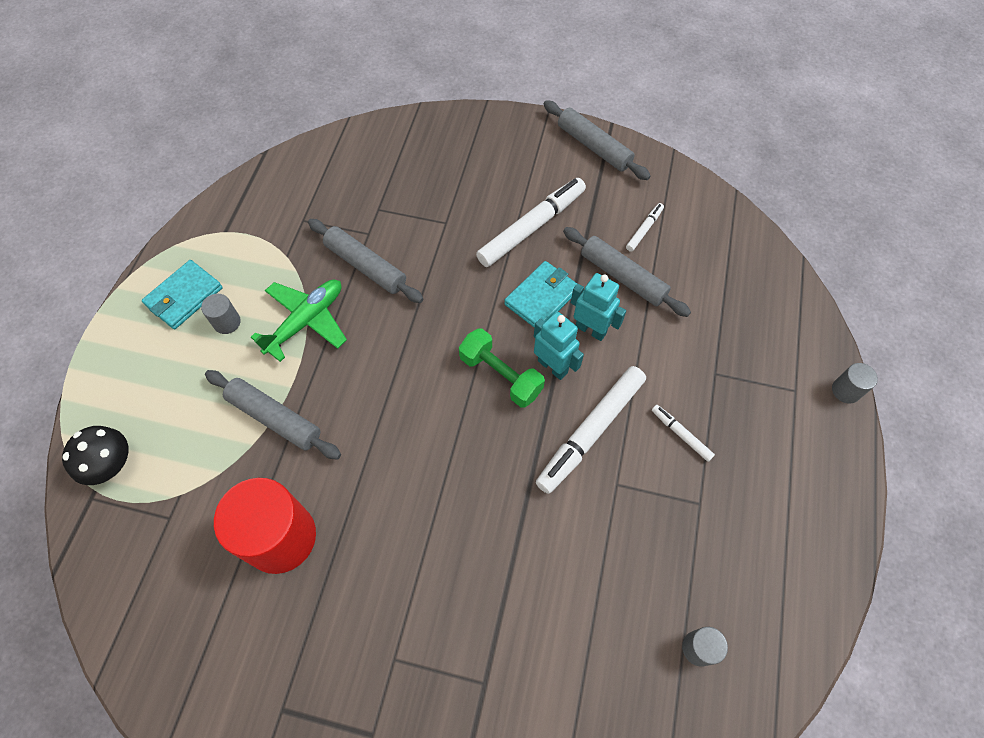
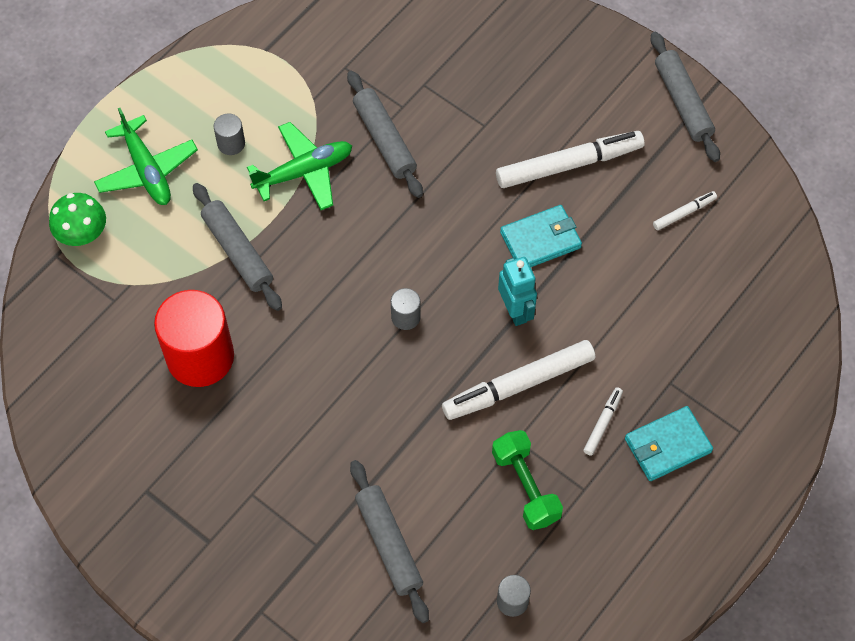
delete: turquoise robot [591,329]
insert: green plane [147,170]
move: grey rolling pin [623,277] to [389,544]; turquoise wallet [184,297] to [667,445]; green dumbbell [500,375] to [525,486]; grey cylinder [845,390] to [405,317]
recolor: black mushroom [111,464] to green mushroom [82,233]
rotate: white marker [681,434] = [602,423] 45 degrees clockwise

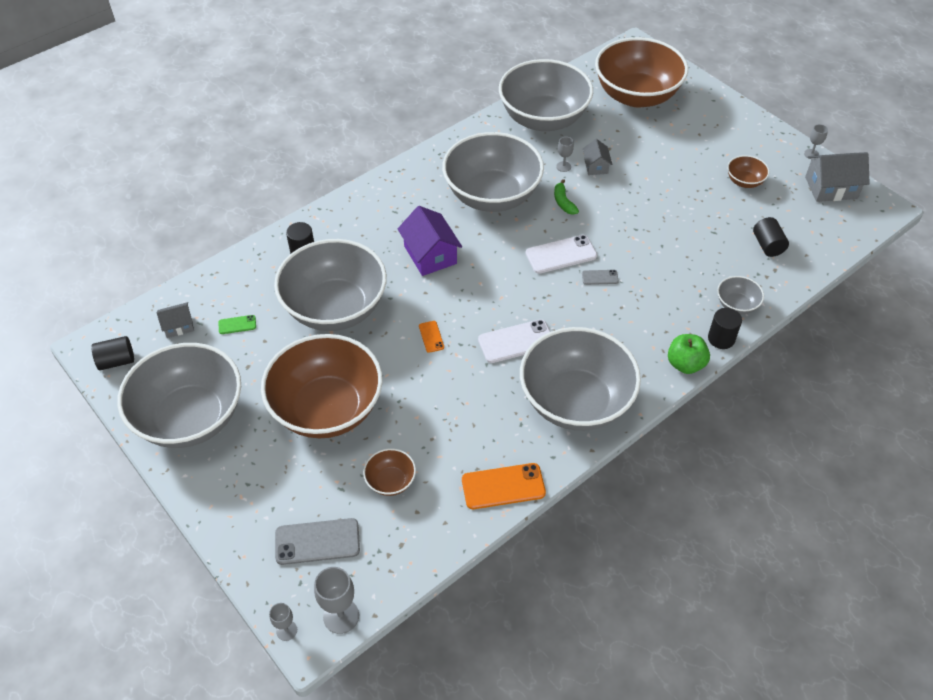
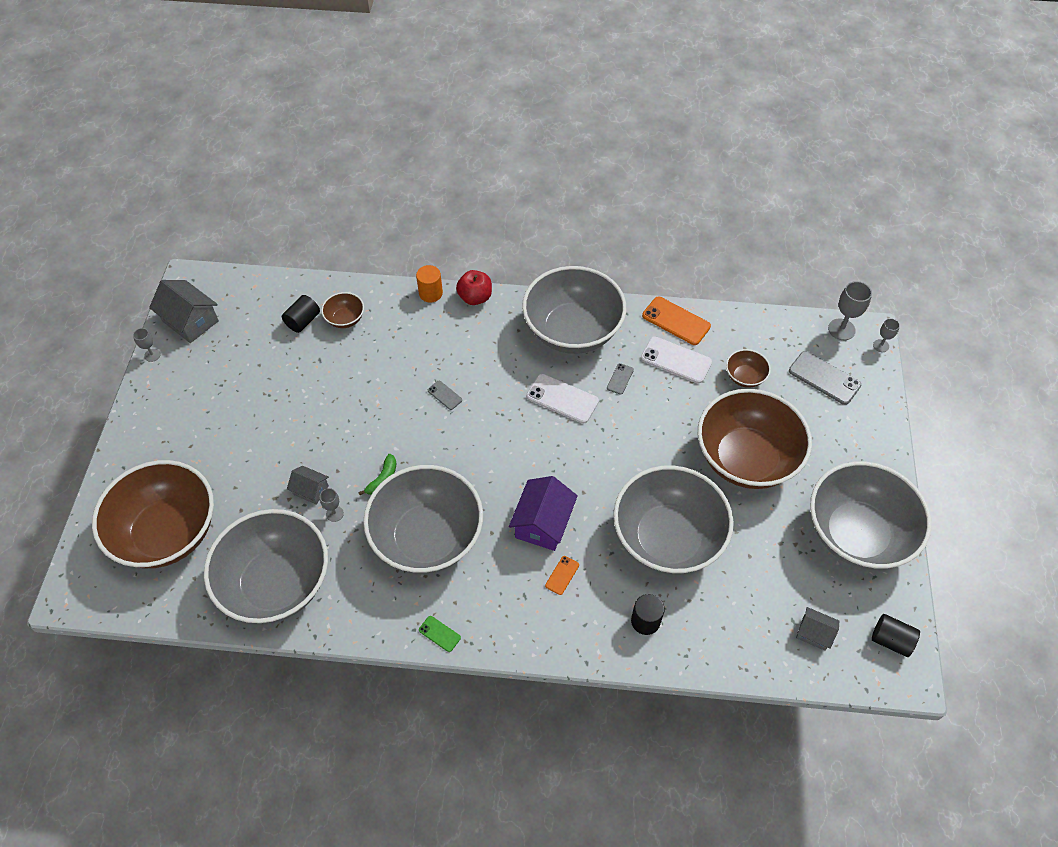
delete: grey bowl [736,305]
insert: grey phone [620,379]
move: brown bowl [744,181] to [345,319]; white phone [561,254] to [676,360]; green phone [237,325] to [439,634]; orange phone [431,336] to [562,575]
recolor: black cylinder [721,339] to orange cylinder [430,293]; green apple [685,364] to red apple [475,297]
rotate: grey house [596,166] = [310,490] 75 degrees clockwise

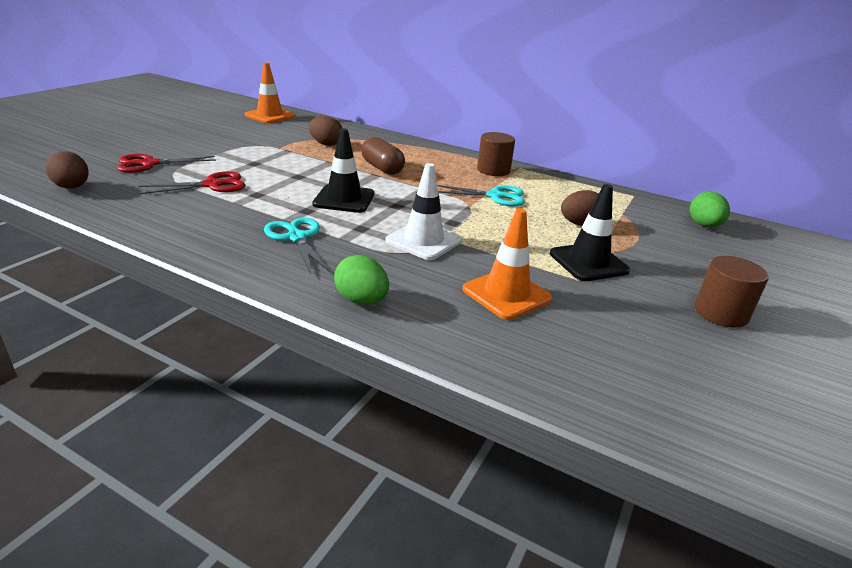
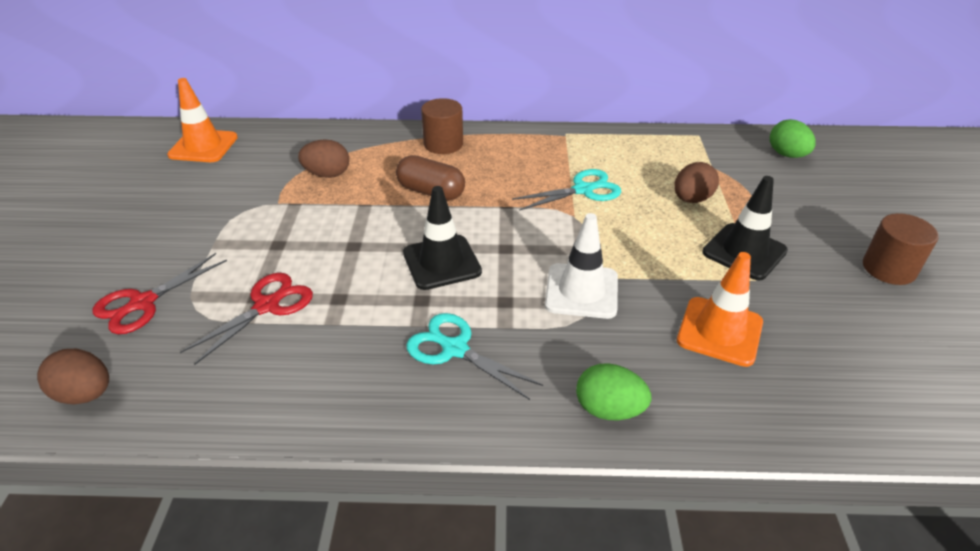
move: brown cylinder [493,170] to [443,144]

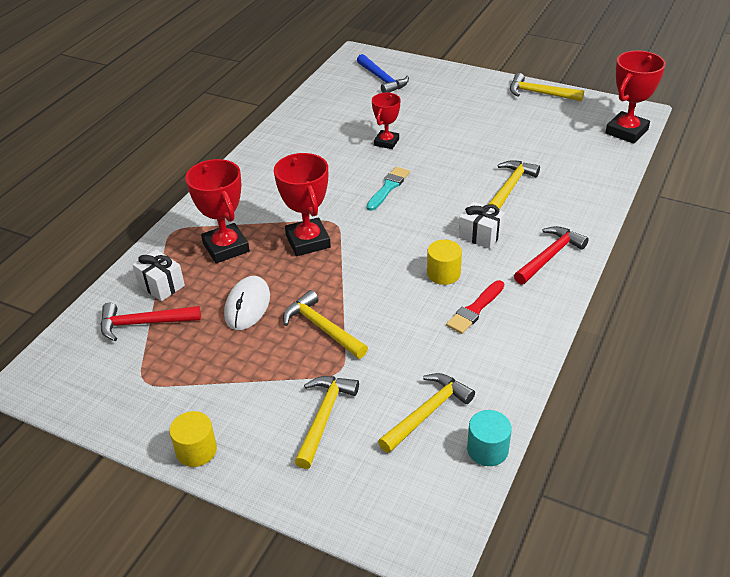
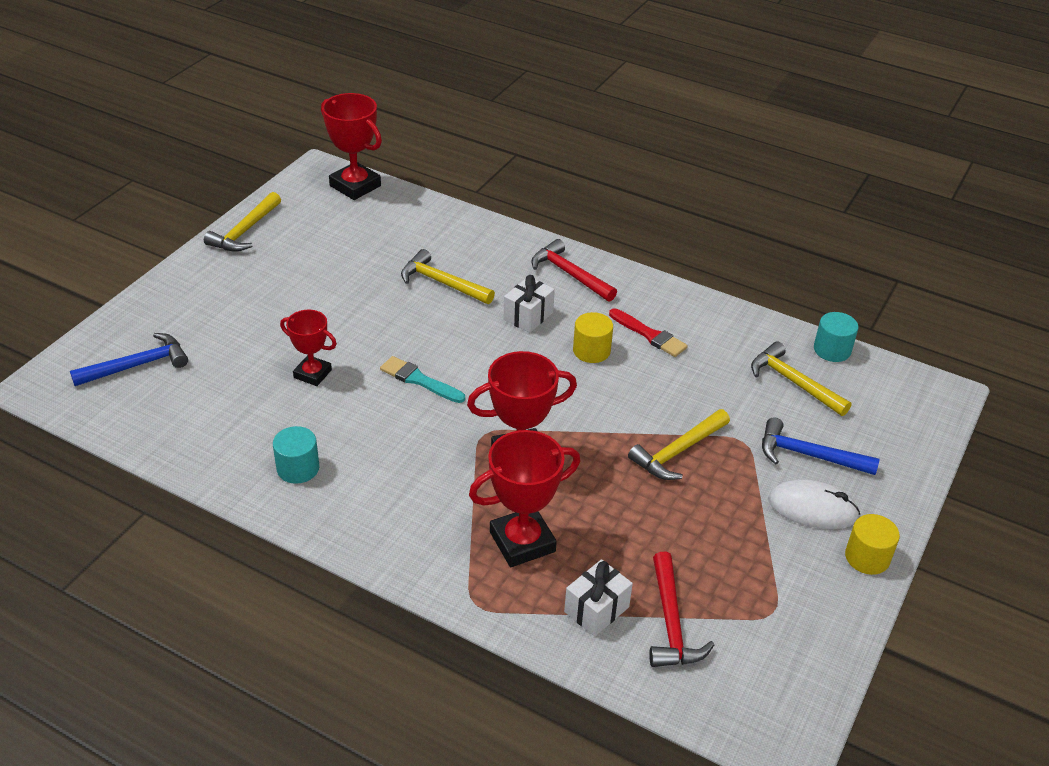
insert: turquoise cylinder [298,468]
move: white mouse [247,305] to [812,508]
recolor: yellow hammer [323,418] to blue hammer [809,455]

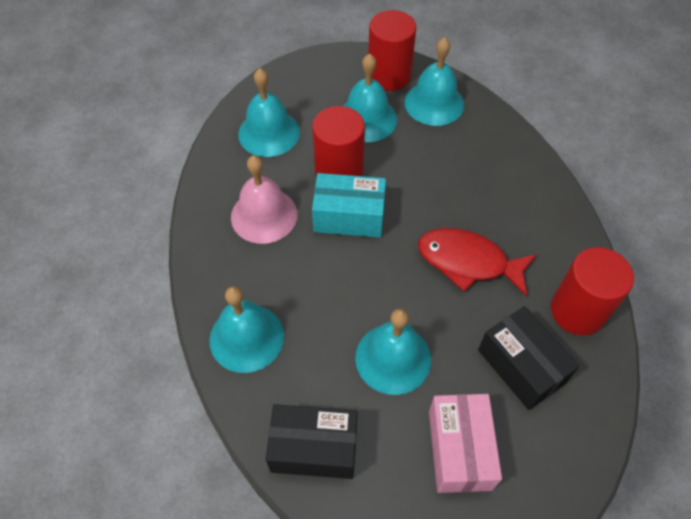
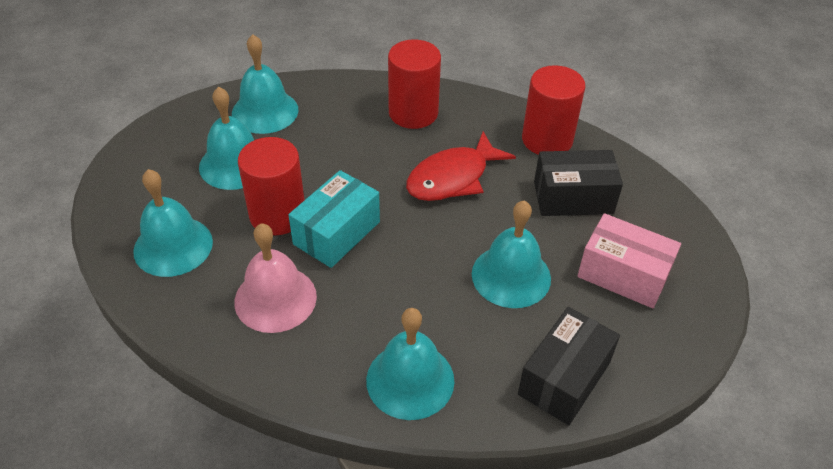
move: red cylinder [389,76] to [413,113]

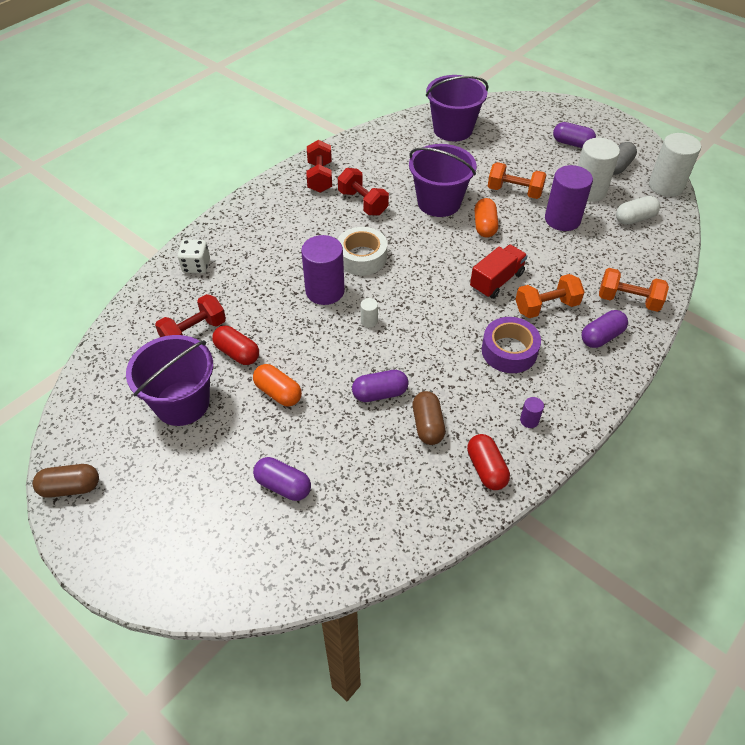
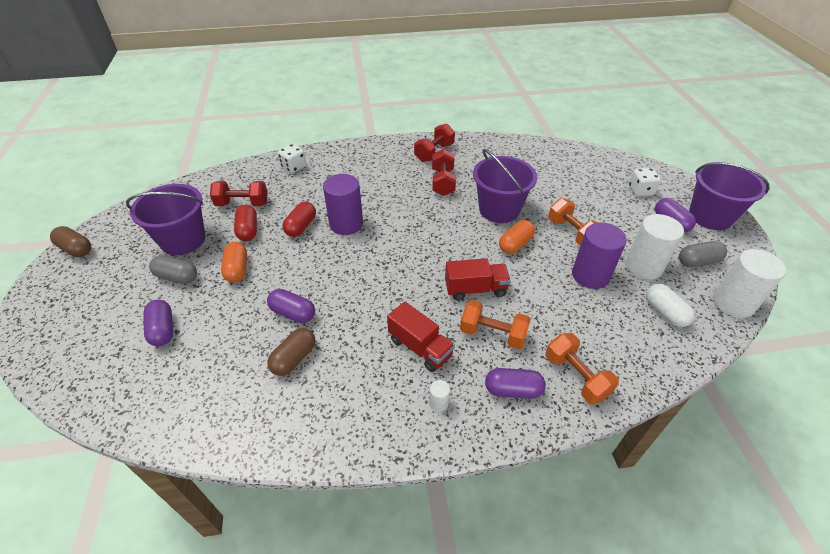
delete: white tape [362,257]; purple cylinder [529,420]
insert: white dice [640,191]; grey capsule [177,277]
move: purple bucket [453,129] to [710,216]; white cylinder [369,321] to [438,403]; red capsule [486,469] to [301,226]
replace: purple tape [509,351] to red truck [420,347]
rotate: white capsule [634,218] = [665,312] 45 degrees clockwise

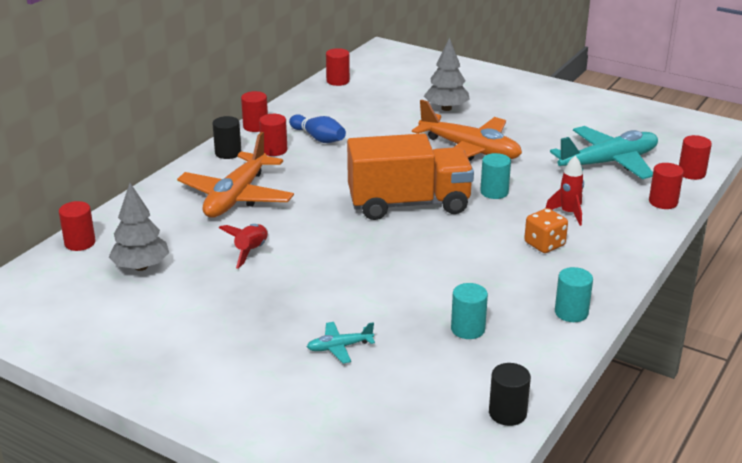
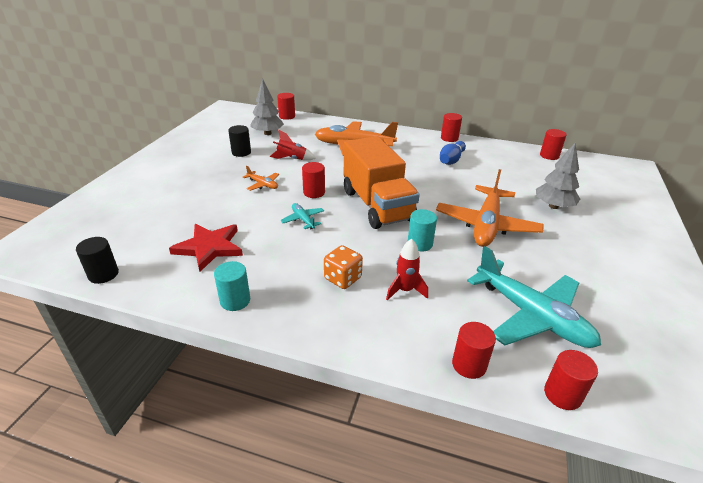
insert: orange plane [263,184]
move: red cylinder [274,150] to [314,192]; black cylinder [228,153] to [241,152]; turquoise plane [339,347] to [303,220]
replace: turquoise cylinder [468,329] to red star [209,247]

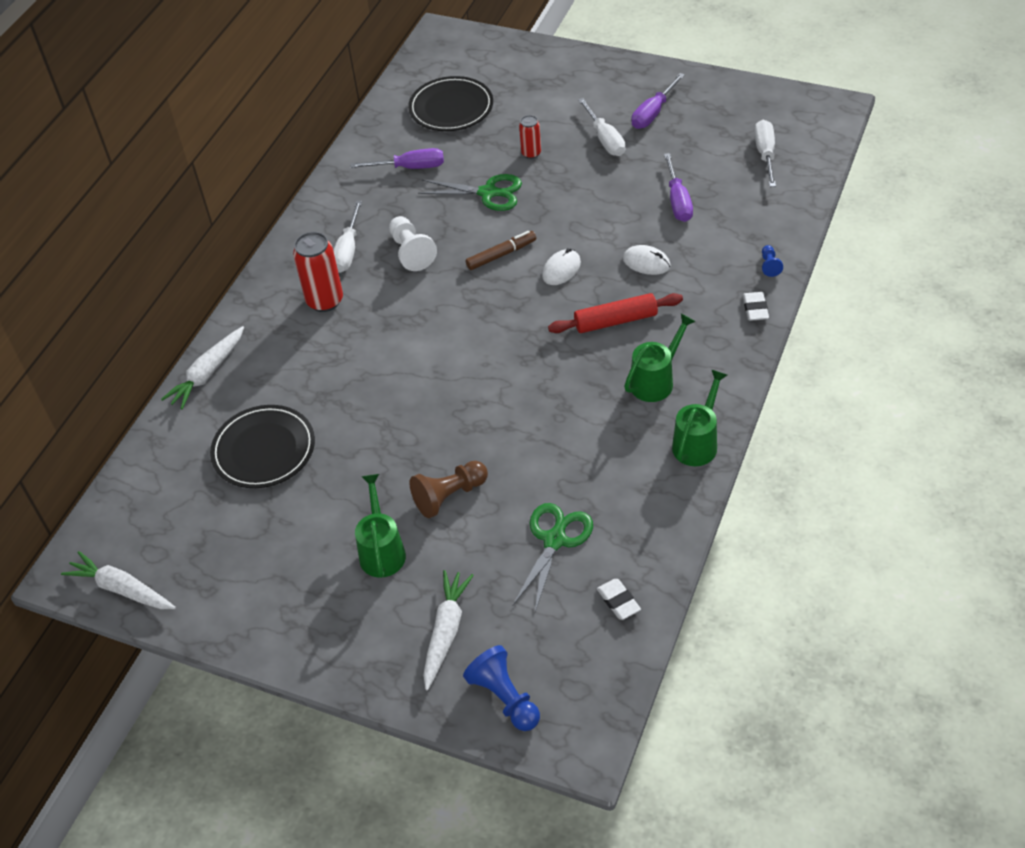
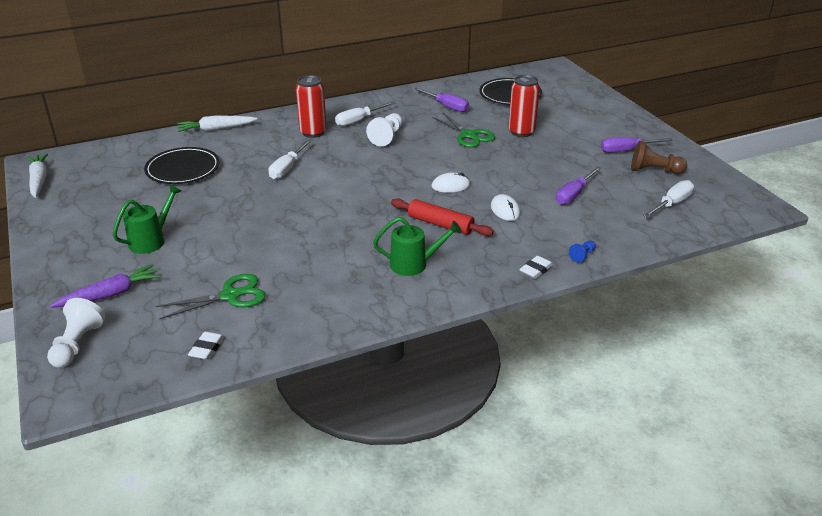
delete: brown marker [501,255]; green watering can [697,442]
move: white screwdriver [605,139] to [287,168]; brown pawn [449,496] to [654,171]
recolor: white carrot [446,632] to purple carrot [110,294]; blue pawn [505,697] to white pawn [77,344]
resize: red can [531,153] = [521,132] x1.76

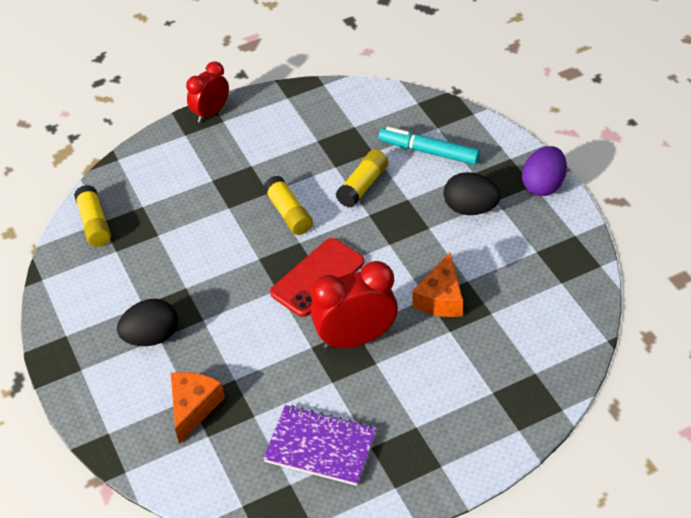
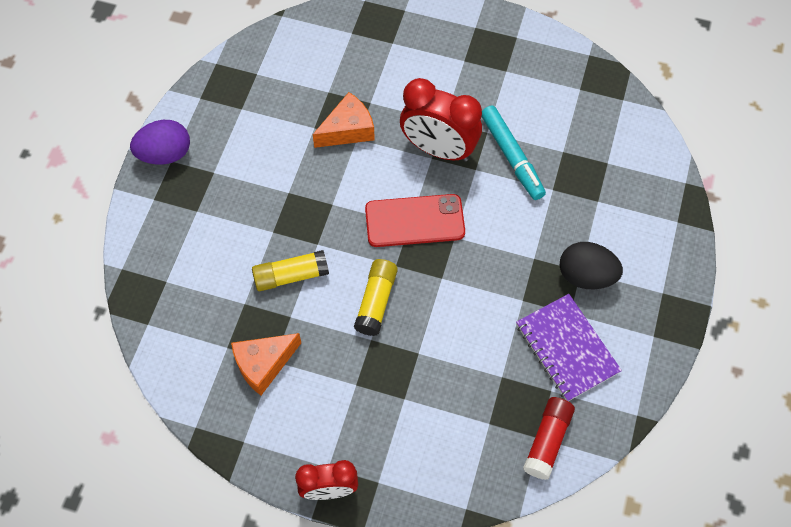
delete: black egg [470,208]
move: turquoise marker [429,152] to [511,156]; orange cheese [193,408] to [263,364]; purple notebook [320,446] to [566,348]
recolor: yellow glue stick [94,224] to red glue stick [547,441]

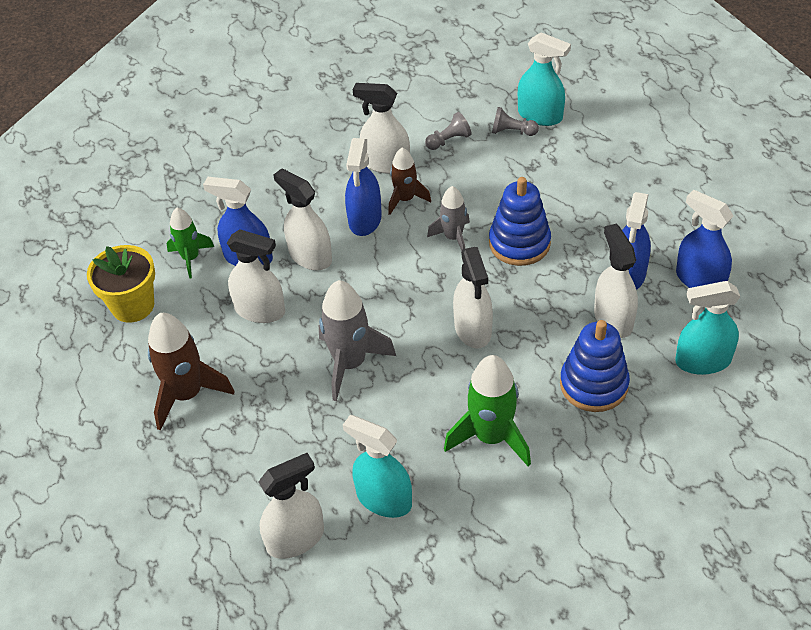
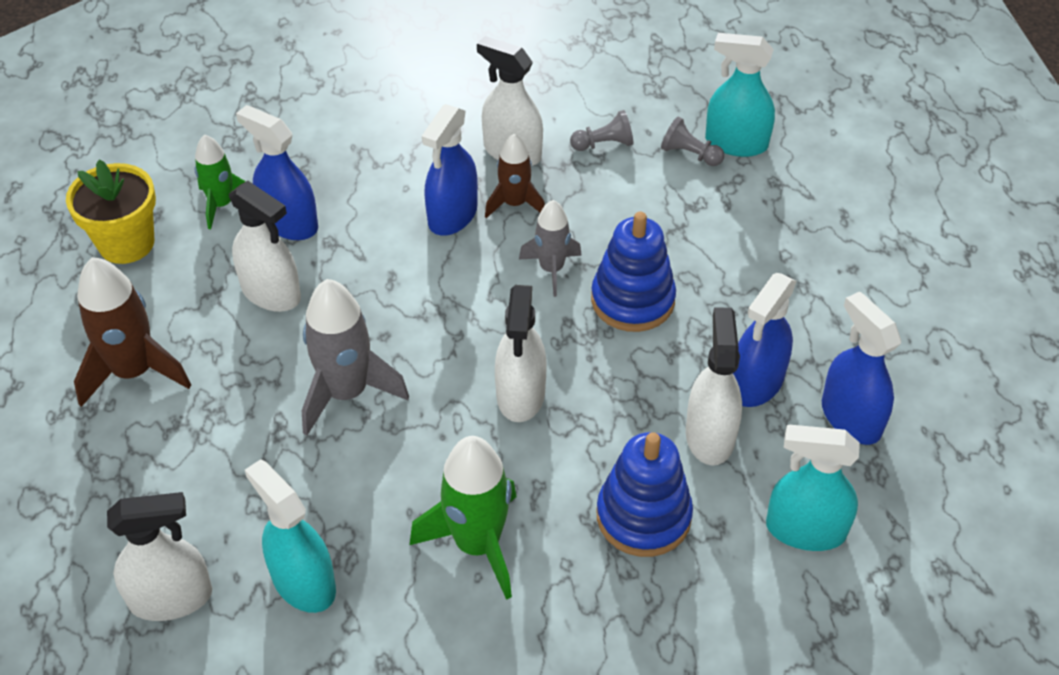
delete: white spray bottle [310,256]
rotate: turquoise spray bottle [540,115] = [736,143] 150 degrees clockwise

